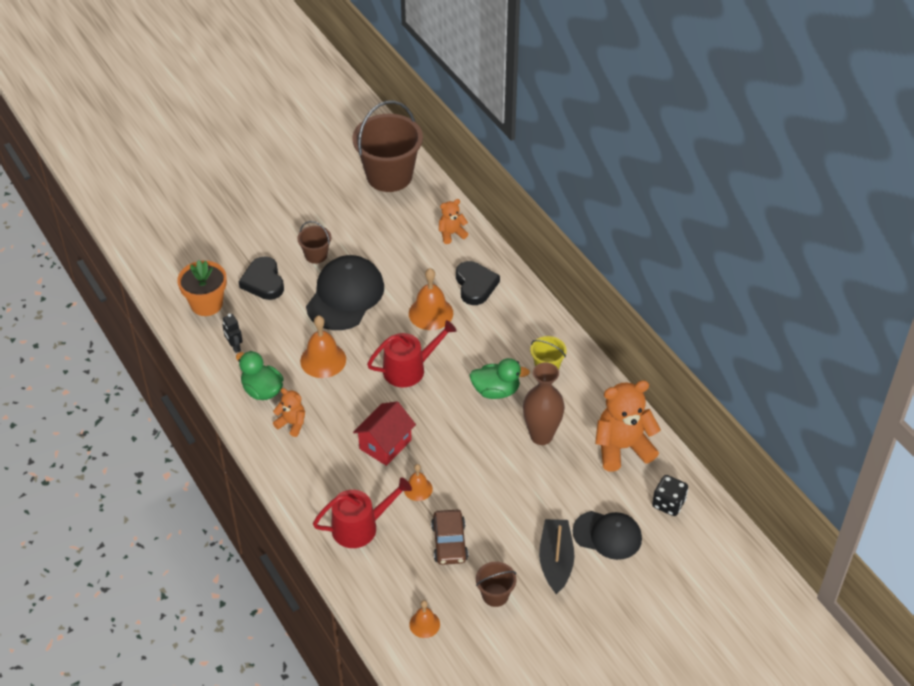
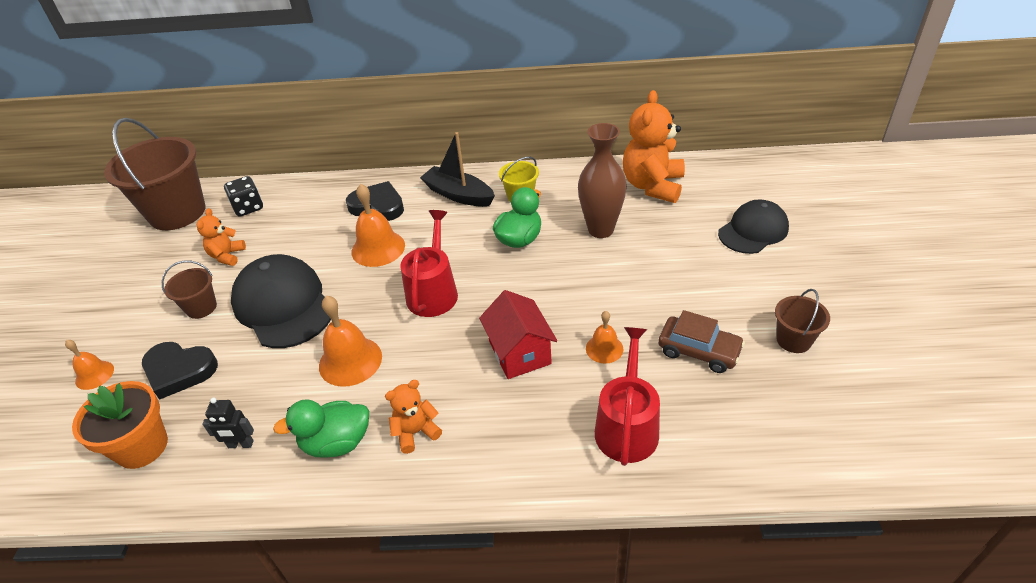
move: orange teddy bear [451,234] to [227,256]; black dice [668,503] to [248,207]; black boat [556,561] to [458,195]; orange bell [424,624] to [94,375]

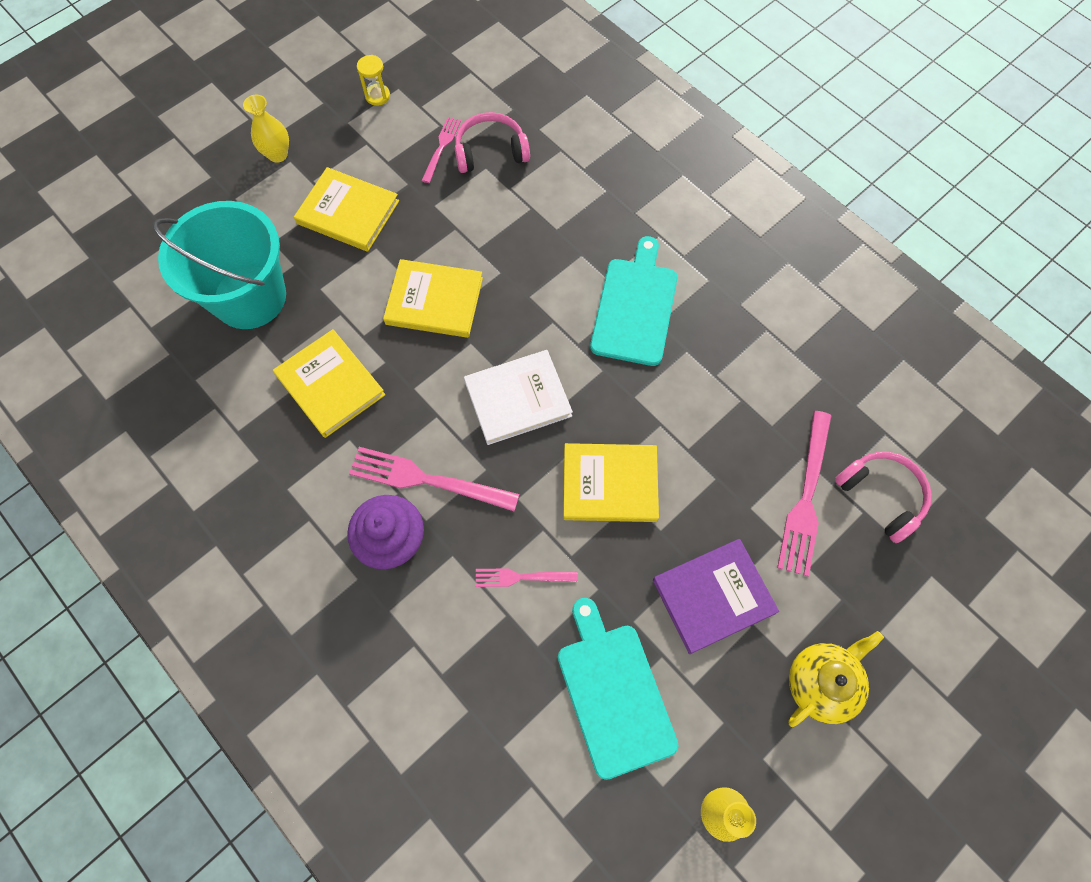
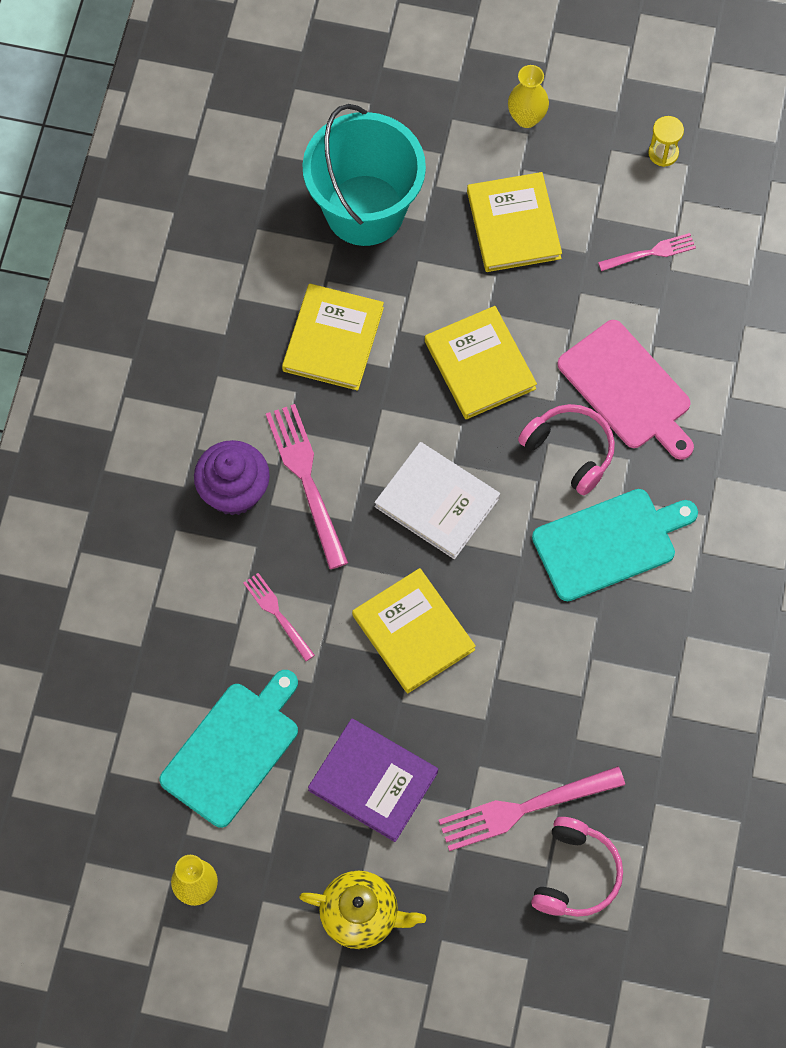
insert: pink cutting board [627,389]
move: pink headphones [490,151] to [570,451]

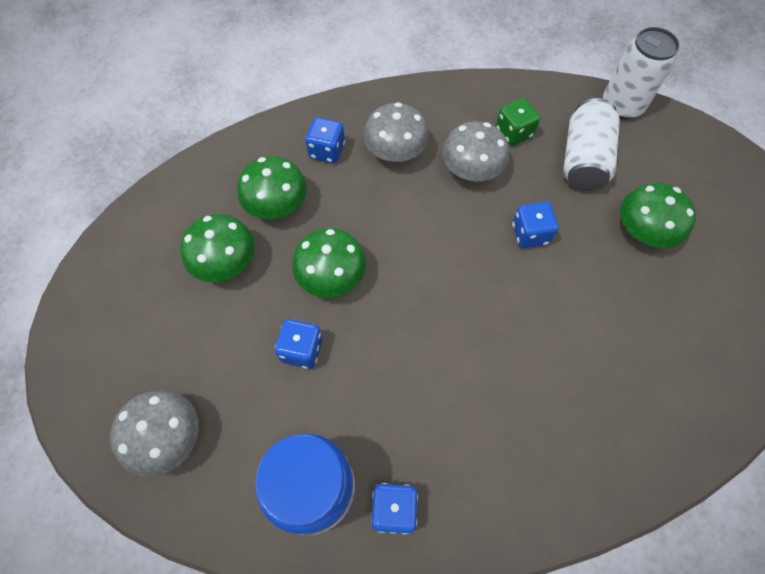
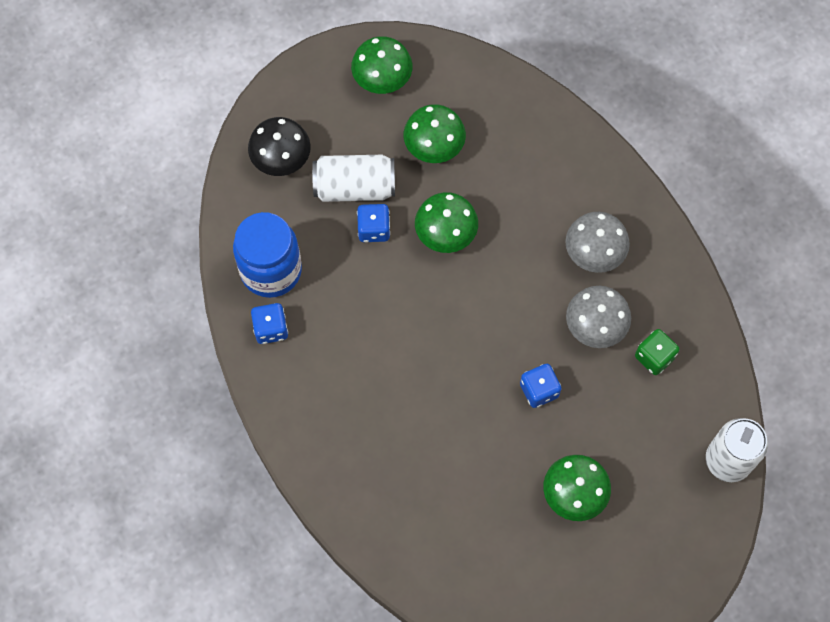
delete: blue dice [327,151]
move: white can [583,160] to [354,187]; green mushroom [277,204] to [382,78]
recolor: grey mushroom [168,437] to black mushroom [281,158]

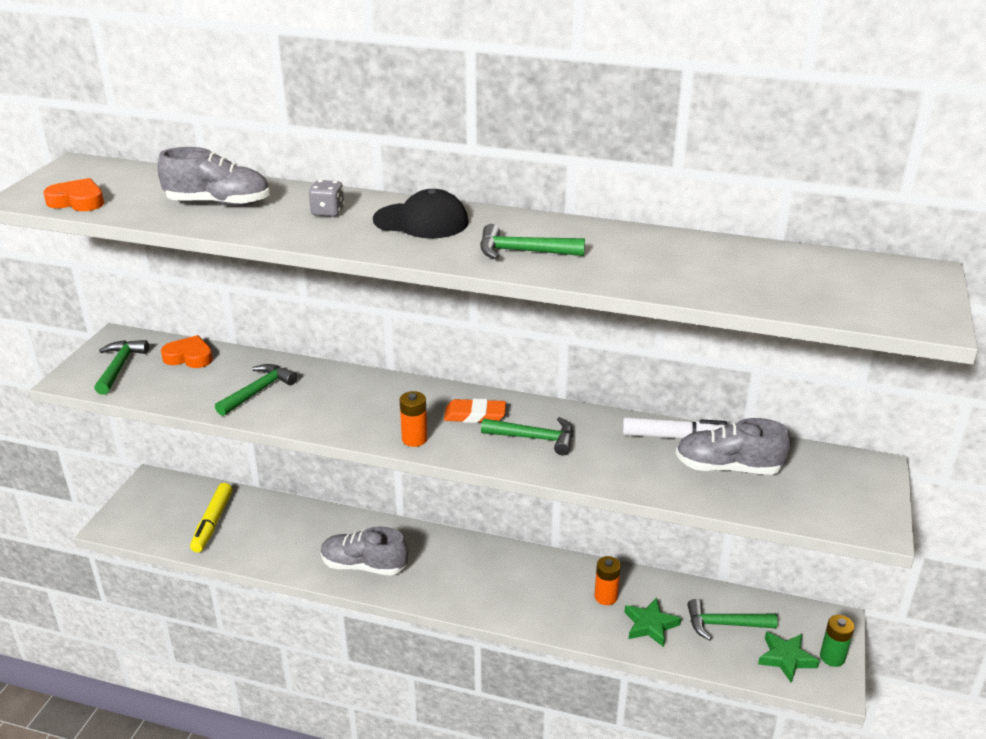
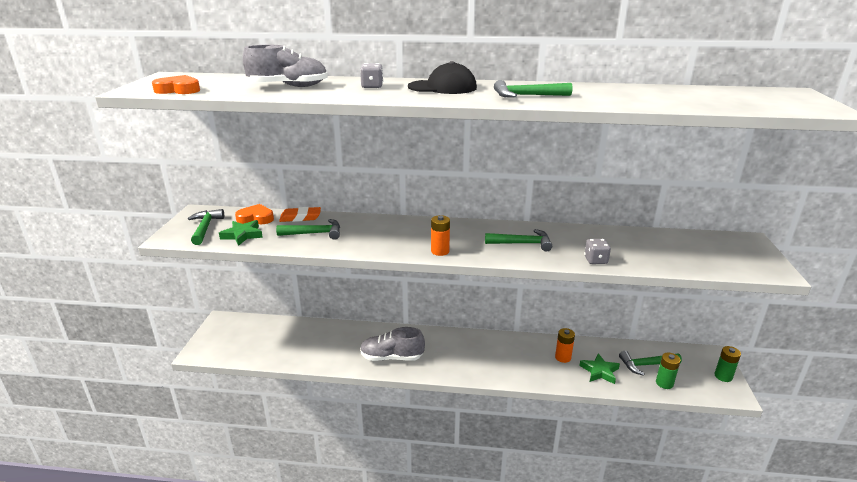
delete: white marker [676,437]; grey shoe [728,467]; yellow marker [212,523]
insert: grey dice [595,260]; green battery [664,383]
move: orange eraser [475,415] to [300,217]; green star [786,658] to [242,235]
rotate: green hammer [258,391] = [315,233] 60 degrees clockwise

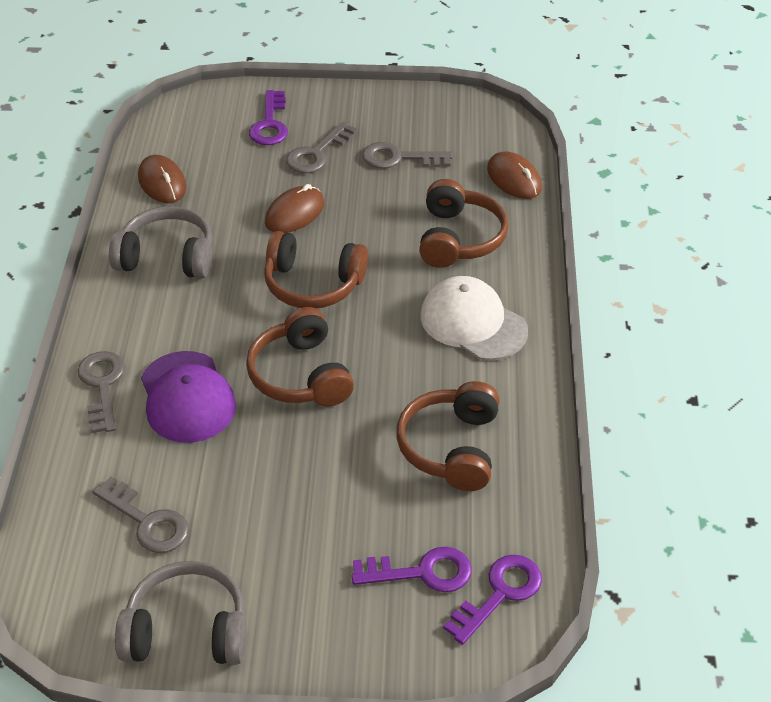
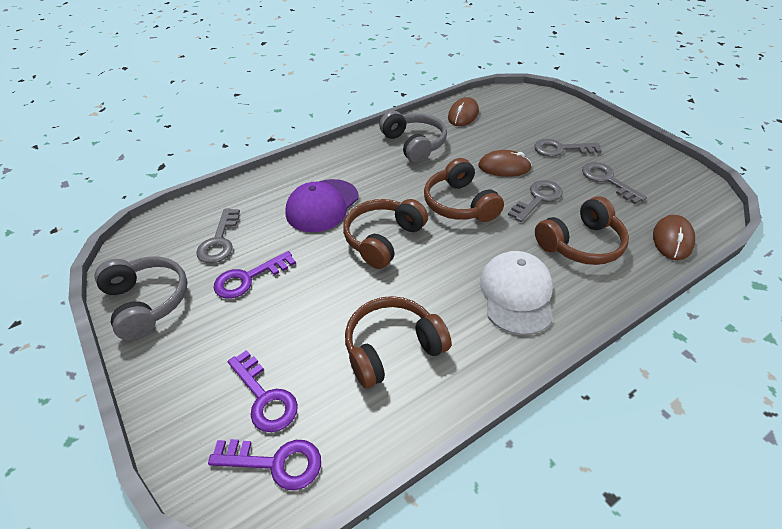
move: purple key [270,124] to [248,278]; grey key [102,386] to [538,199]

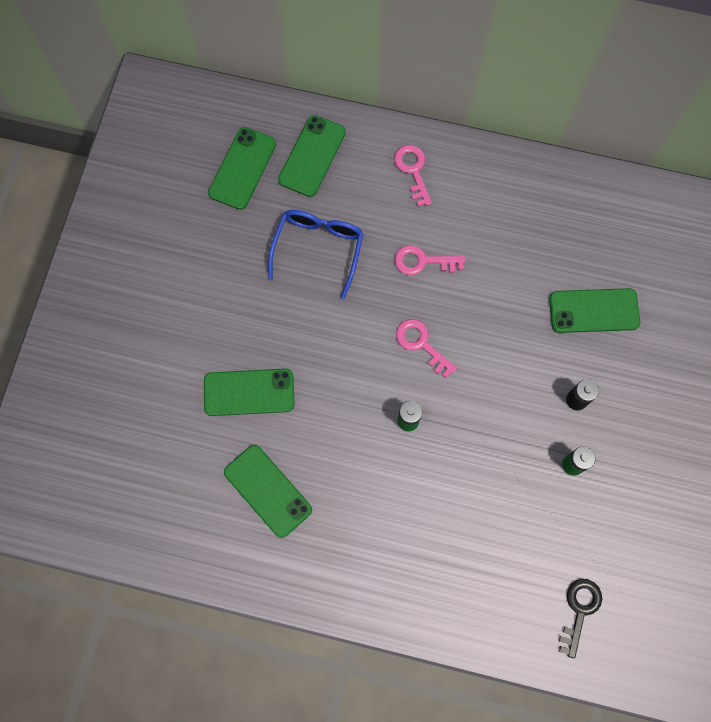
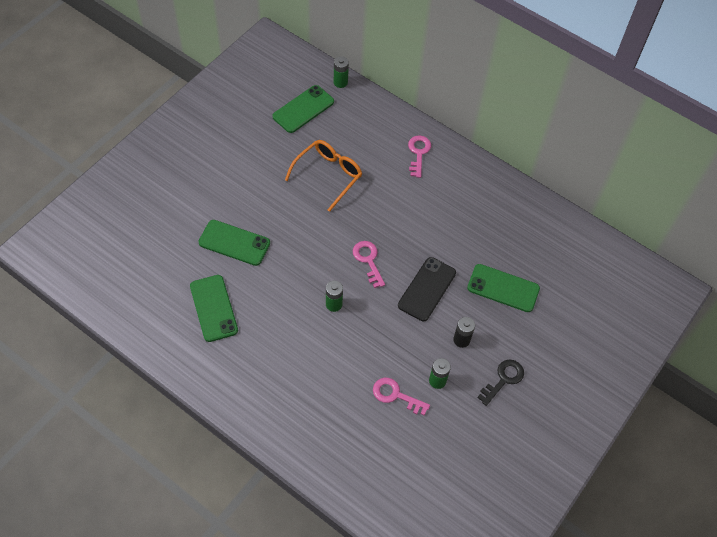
delete: green phone [312,156]
insert: green battery [340,82]; black phone [427,289]
move: pink key [423,261] to [396,395]; black key [579,610] to [503,379]
recolor: blue glasses [318,248] to orange glasses [328,175]

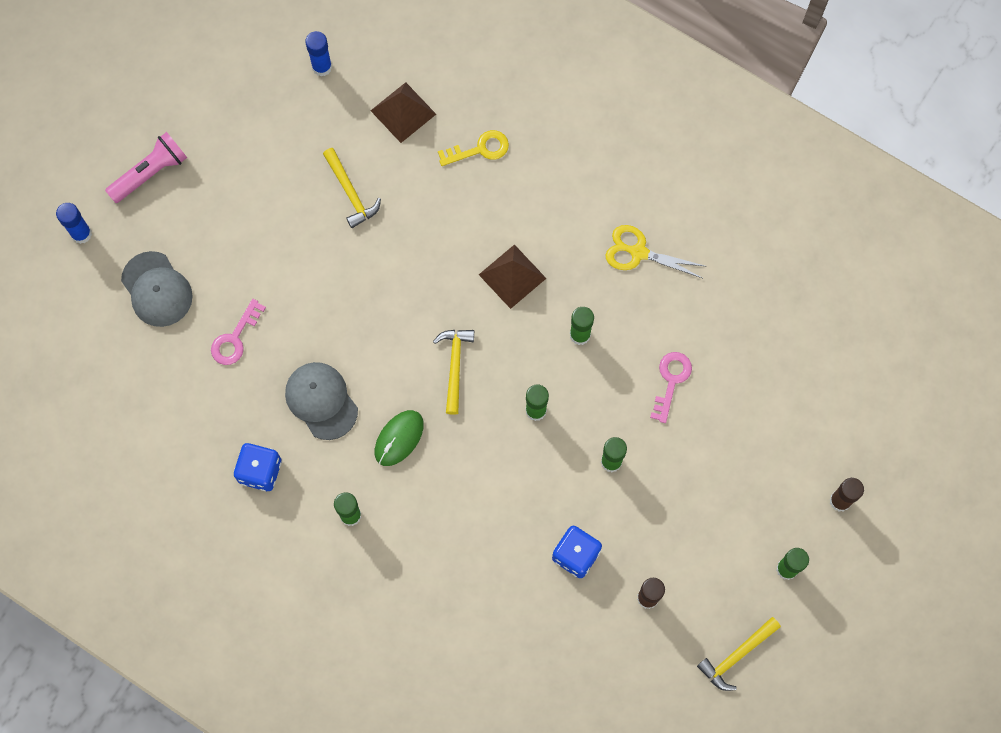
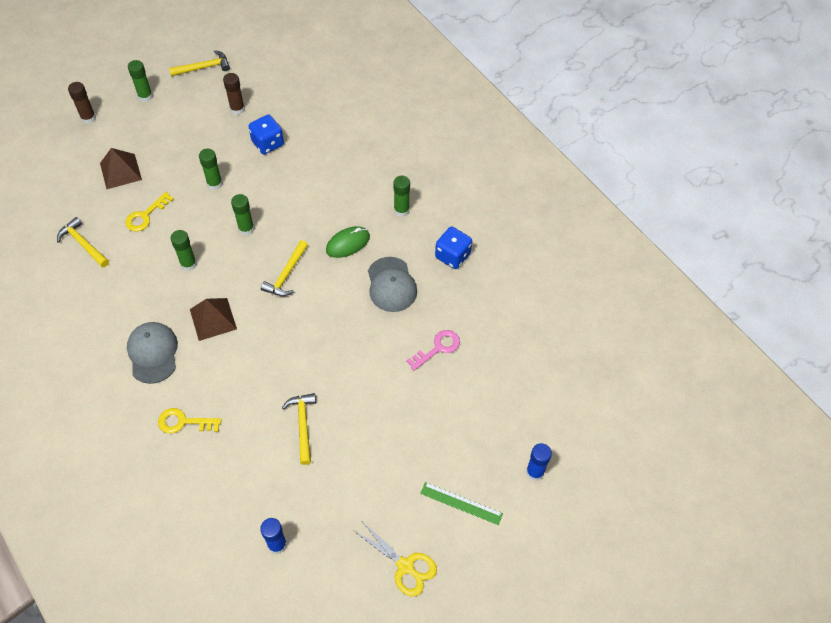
insert: yellow hammer [83,244]
move: brown pyramid [403,112] to [120,171]; yellow scissors [639,252] to [405,566]; grey cap [157,289] to [153,353]
replace: pink flashlight [150,173] to green ruler [461,503]
recolor: pink key [671,381] to yellow key [145,216]

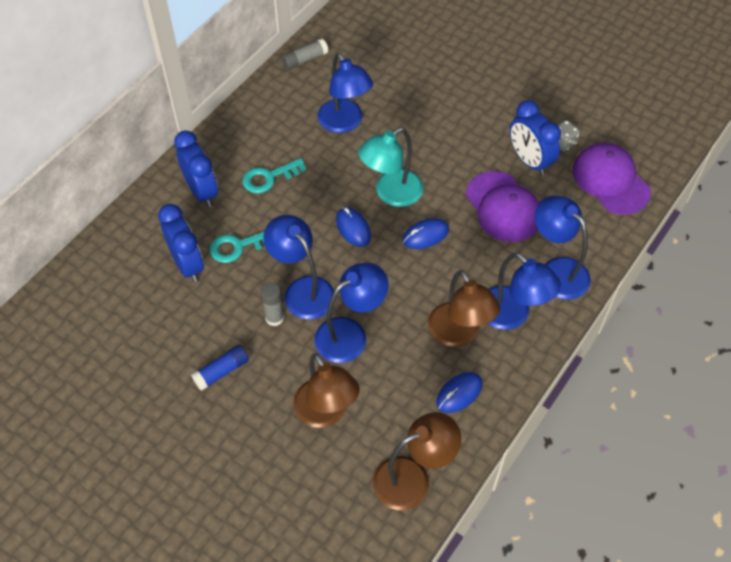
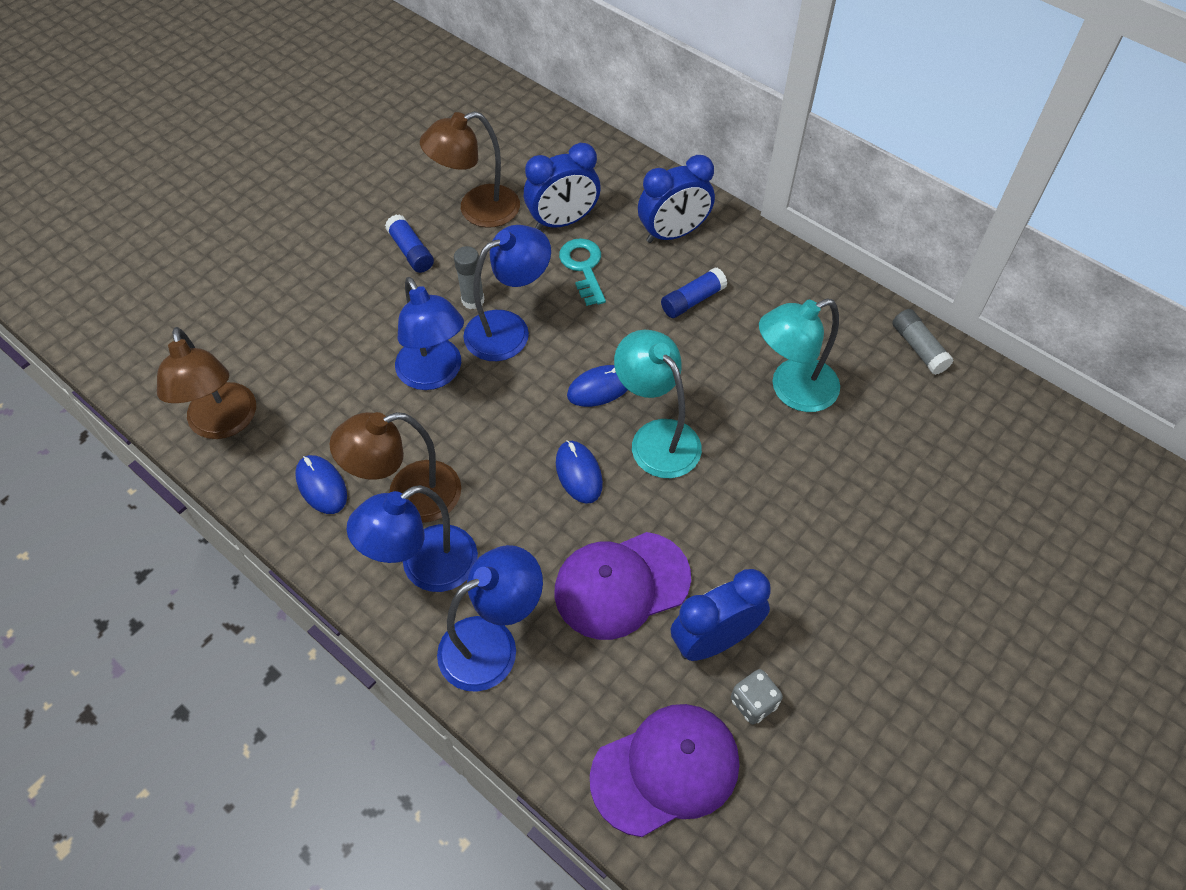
move: brown lamp [326,413] to [477,210]
replace: turquoise key [269,177] to blue glue stick [692,300]
recolor: blue lamp [344,123] to turquoise lamp [792,390]

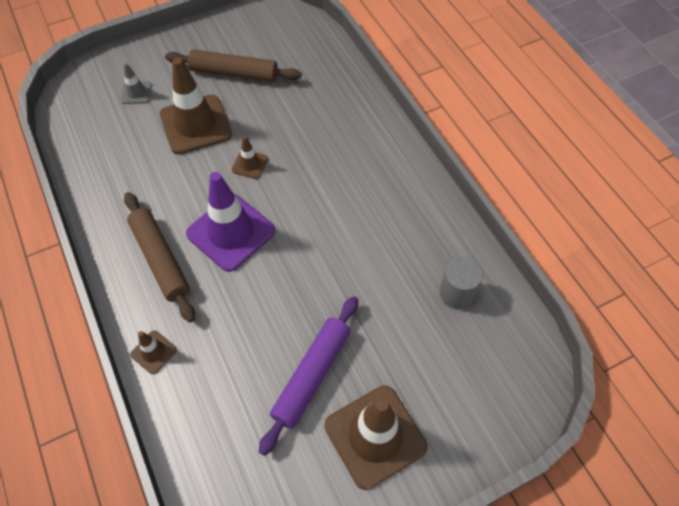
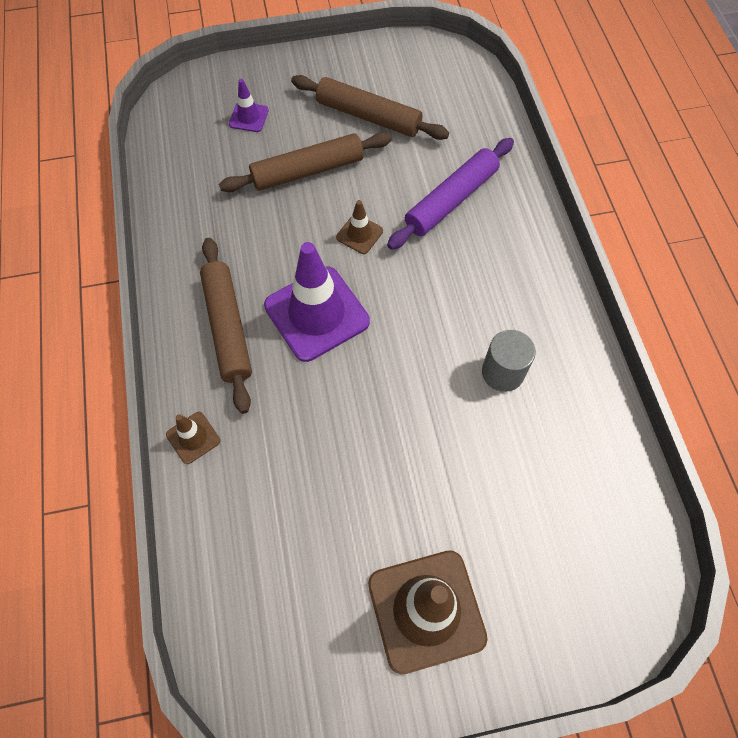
move: grey cylinder [456,293] to [502,372]; purple rolling pin [311,375] to [451,200]
replace: brown traffic cone [196,124] to brown rolling pin [308,171]
recolor: grey traffic cone [136,93] to purple traffic cone [249,117]

